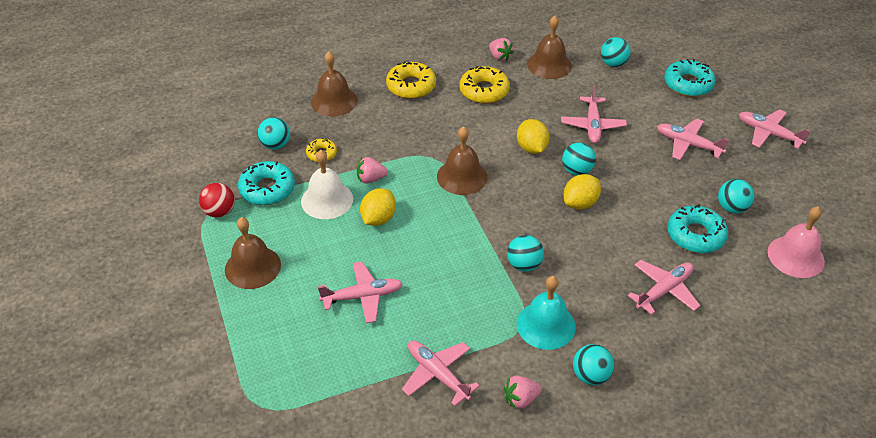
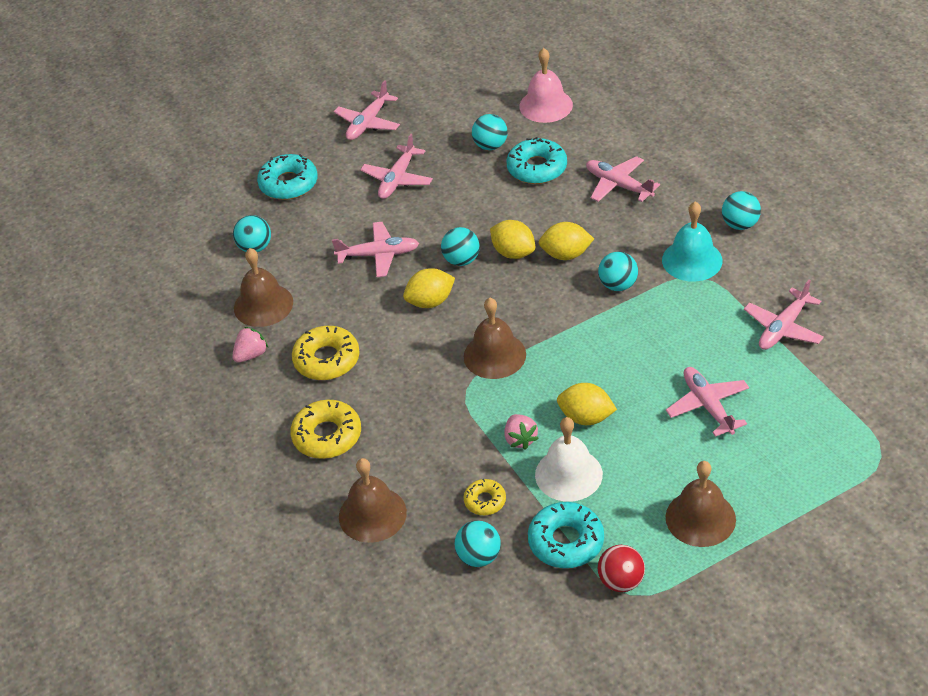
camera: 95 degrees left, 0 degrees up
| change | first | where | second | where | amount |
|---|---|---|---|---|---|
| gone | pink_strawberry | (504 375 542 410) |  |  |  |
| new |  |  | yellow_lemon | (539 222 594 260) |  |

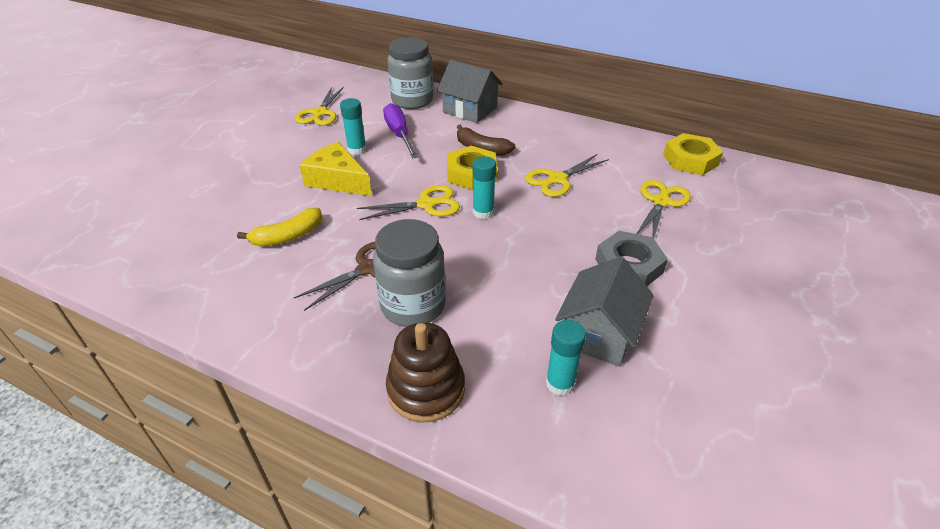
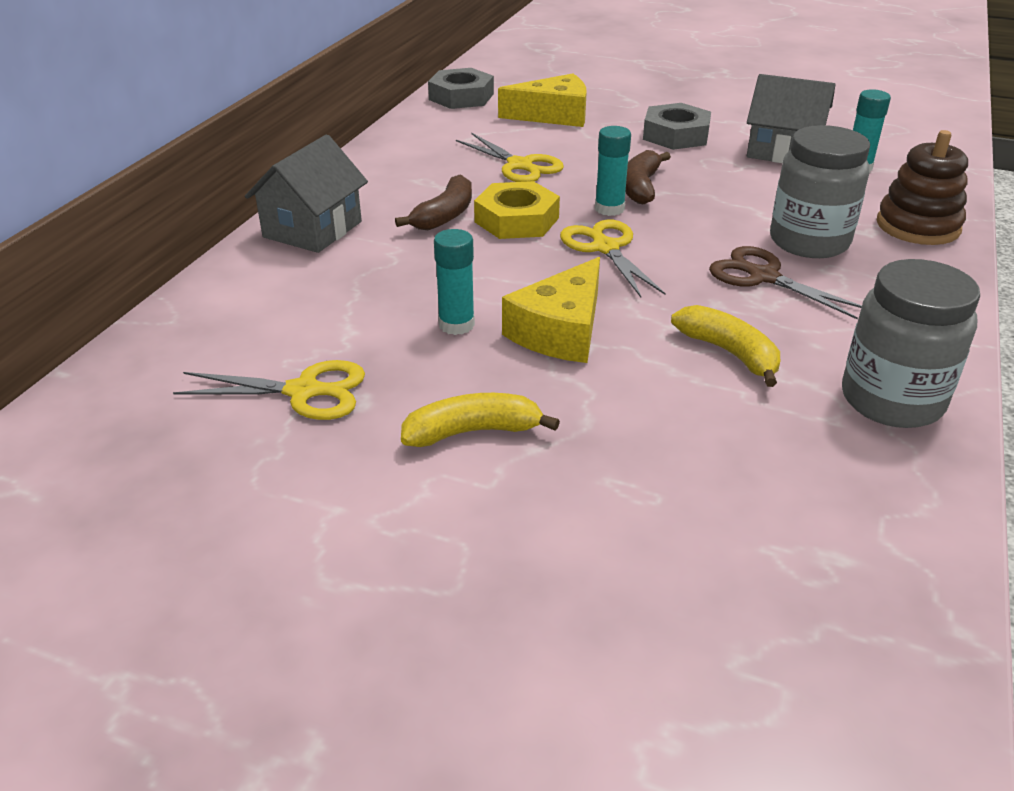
camera: 95 degrees left, 5 degrees down
| change | first | where | second | where | amount |
|---|---|---|---|---|---|
| shifted | grey_jar | (387 37 433 109) |  | (842 259 980 428) |  |
| gone | purple_screwdriver | (383 103 418 159) |  |  |  |
| repainted | yellow_nut | (663 133 723 175) | grey_nut | (428 68 494 109) |  |
| swapped | yellow_scissors | (636 180 691 238) | yellow_cheese | (498 73 587 127) |  |
| new |  |  | brown_banana | (625 150 671 205) |  |
| new |  |  | yellow_banana | (401 393 560 447) |  |

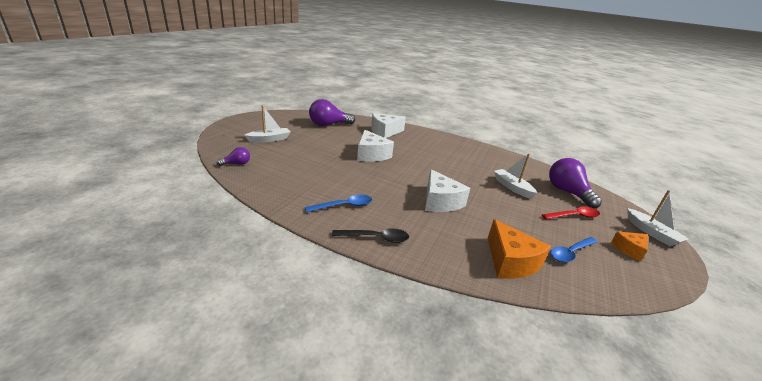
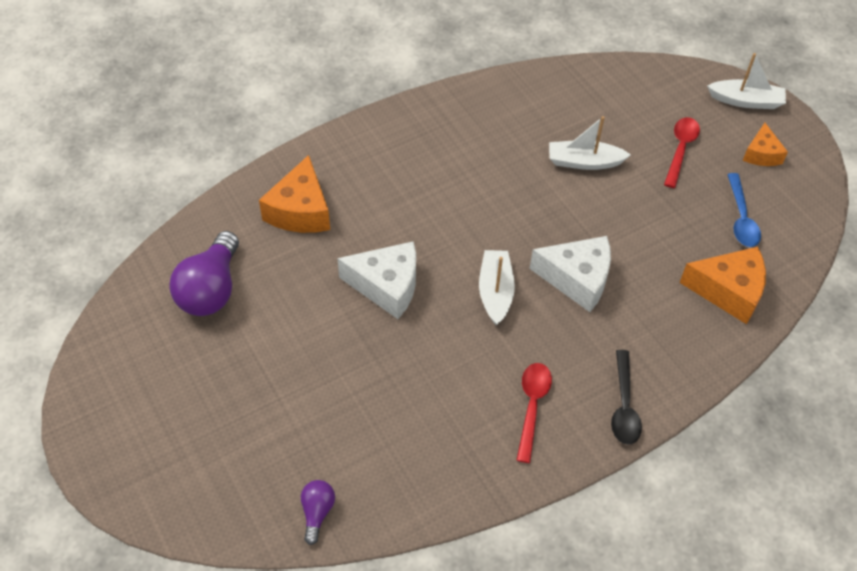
camera: 55 degrees left, 25 degrees up
| change | first | where | second | where | amount |
|---|---|---|---|---|---|
| shifted | white_boat | (244 105 291 143) |  | (479 250 515 325) |  |
| repainted | white_cheese | (371 113 406 138) | orange_cheese | (259 155 330 233) |  |
| gone | purple_light_bulb | (549 158 602 208) |  |  |  |
| repainted | blue_spoon | (305 195 372 213) | red_spoon | (516 363 552 463) |  |
| rotated | black_spoon | (332 228 409 243) |  | (611 350 642 445) | 150 degrees clockwise |

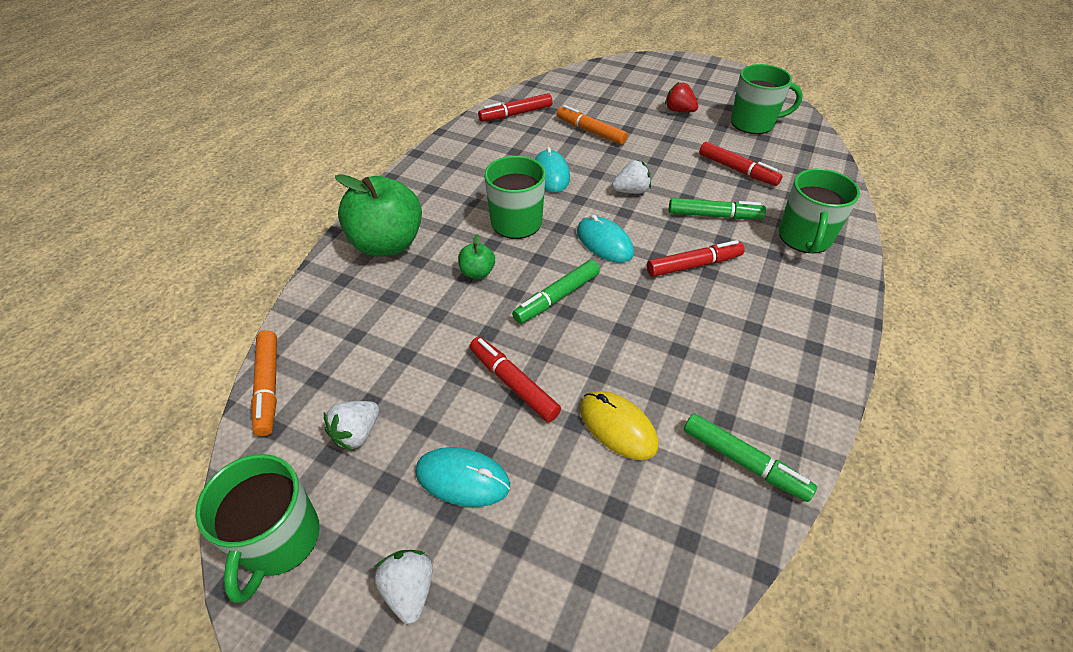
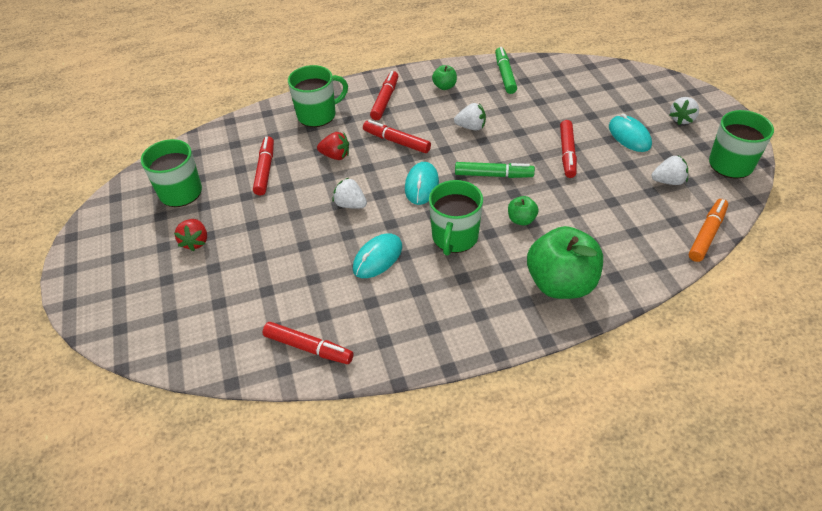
camera: 130 degrees left, 0 degrees up
| change | first | where | second | where | amount |
|---|---|---|---|---|---|
| gone | orange_marker | (557 105 628 145) |  |  |  |
| swapped | green_marker | (669 198 766 219) | red_strawberry | (317 132 349 160) |  |
| gone | yellow_mouse | (580 391 659 460) |  |  |  |
| new |  |  | green_apple | (432 65 457 90) |  |
| new |  |  | red_marker | (370 71 398 120) |  |
| new |  |  | white_strawberry | (454 103 486 131) |  |

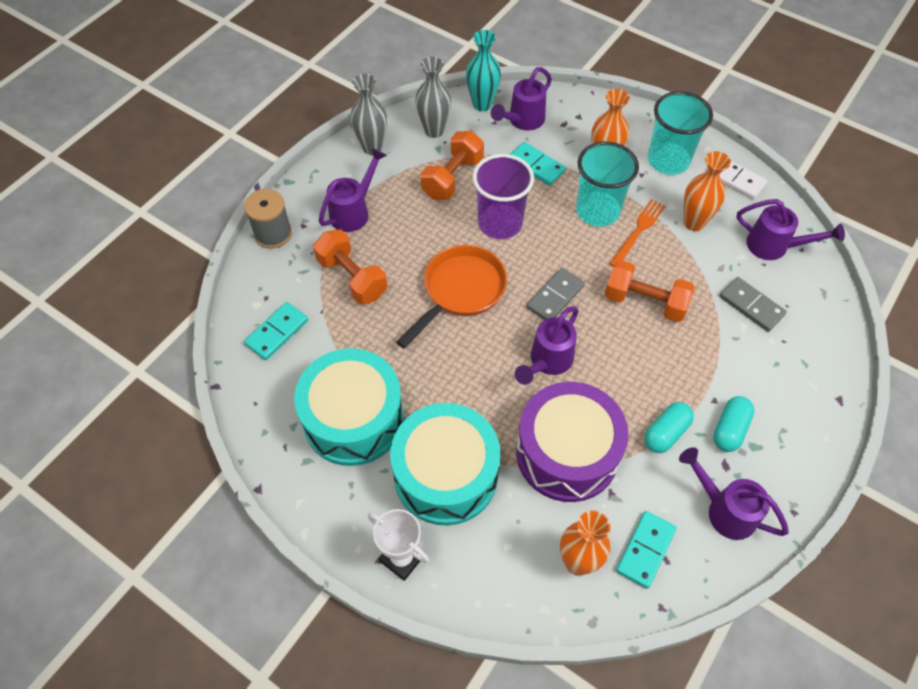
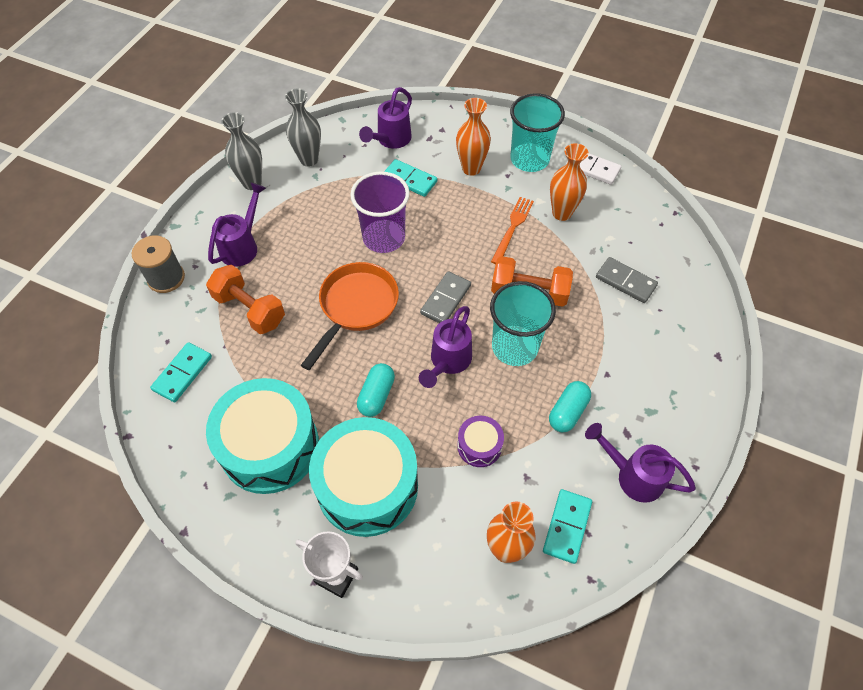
camera: 10 degrees left, 0 degrees up
| change | first | where | second | where | amount |
|---|---|---|---|---|---|
| gone | turquoise_vase | (466 30 501 111) |  |  |  |
| gone | orange_dumbbell | (421 131 484 200) |  |  |  |
| shifted | turquoise_cup | (576 142 639 227) |  | (490 281 556 366) |  |
| gone | purple_watering_can | (737 199 845 260) |  |  |  |
| scaled | purple_drum | (516 382 629 502) |  | (457 416 504 467) | x0.46 |
| shifted | turquoise_capsule | (713 396 755 452) |  | (357 363 395 417) |  |

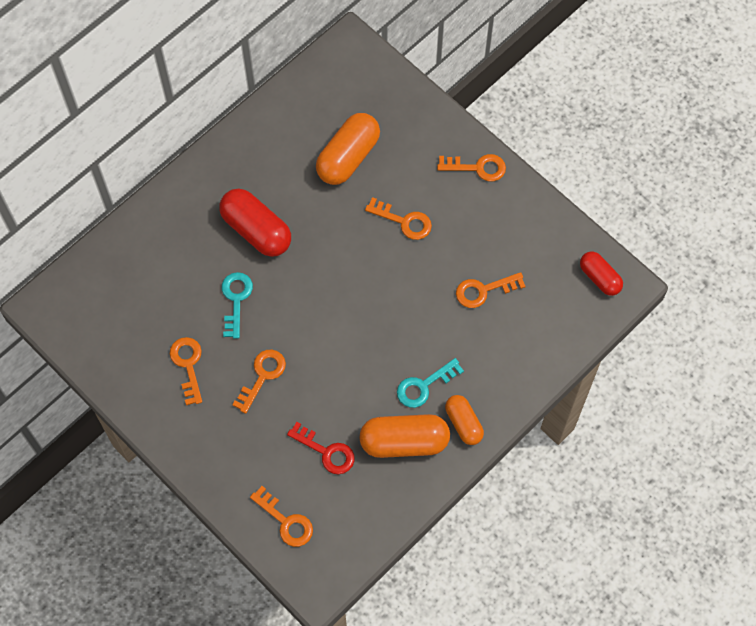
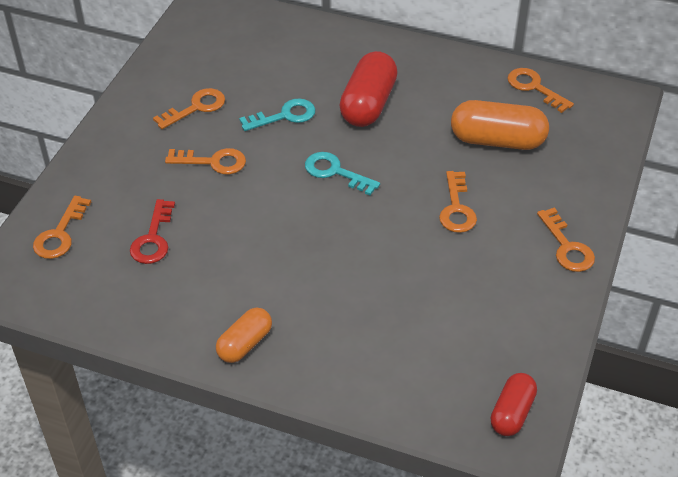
camera: 65 degrees right, 20 degrees down
| change | first | where | second | where | amount |
|---|---|---|---|---|---|
| shifted | orange_key | (456 272 526 308) |  | (507 68 574 113) |  |
| shifted | turquoise_key | (397 358 464 408) |  | (305 152 380 195) |  |
| gone | orange_capsule | (359 414 450 458) |  |  |  |

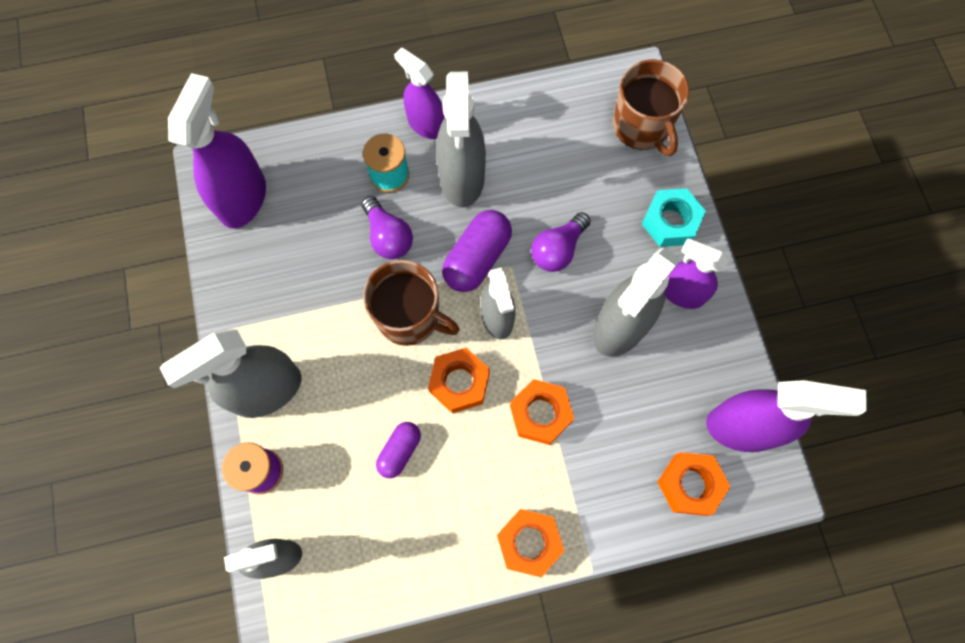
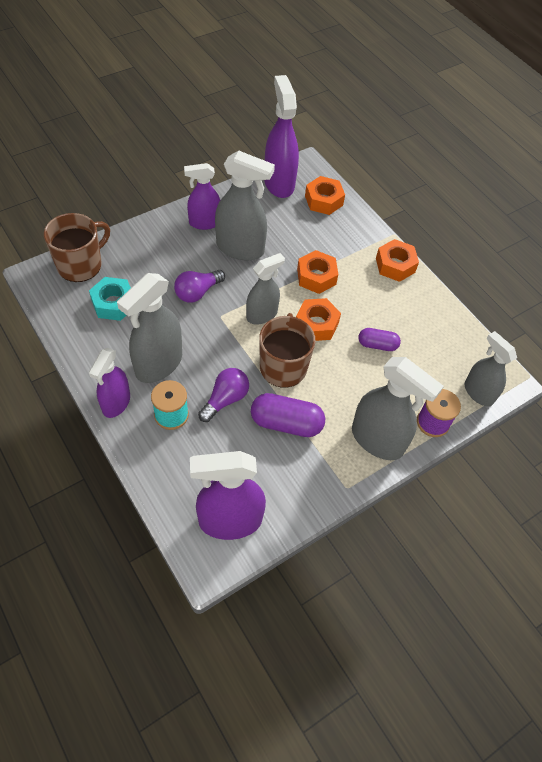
camera: 115 degrees left, 15 degrees down
| change | first | where | second | where | amount |
|---|---|---|---|---|---|
| rotated | grey_spray_bottle | (436 71 486 207) |  | (117 273 182 383) | 150 degrees clockwise |
| shifted | turquoise_nut | (642 188 706 247) |  | (89 277 131 321) |  |
| shifted | purple_capsule | (442 210 512 292) |  | (251 393 325 437) |  |
| rotated | purple_light_bulb | (531 212 591 272) |  | (174 270 225 303) | 120 degrees clockwise |
| rotated | purple_spray_bottle | (665 238 729 309) |  | (184 163 220 230) | 75 degrees clockwise |

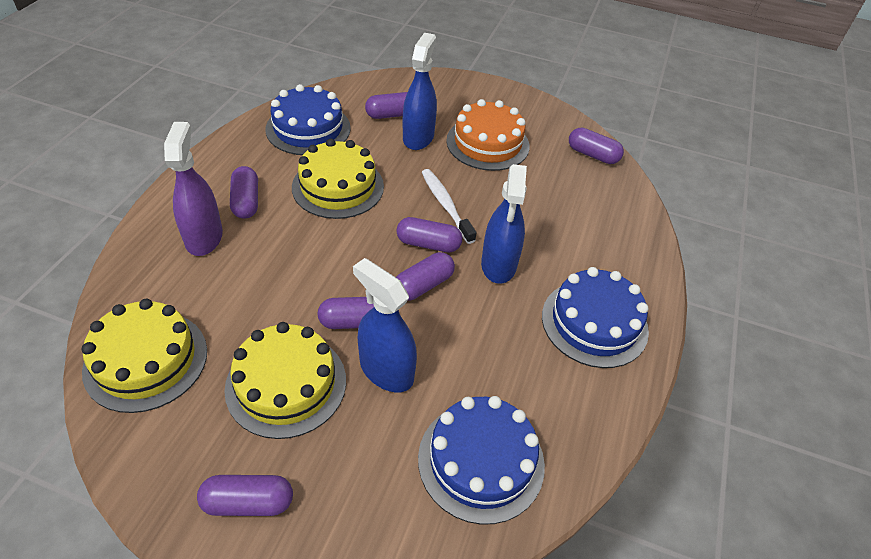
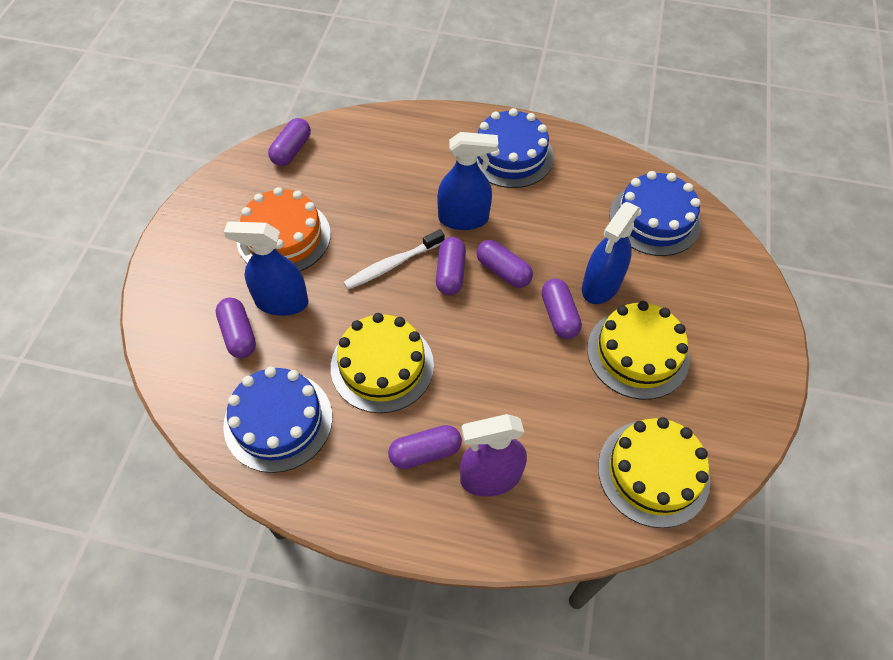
camera: 95 degrees left, 10 degrees up
| change | first | where | second | where | amount |
|---|---|---|---|---|---|
| gone | purple_capsule | (197 475 293 516) |  |  |  |

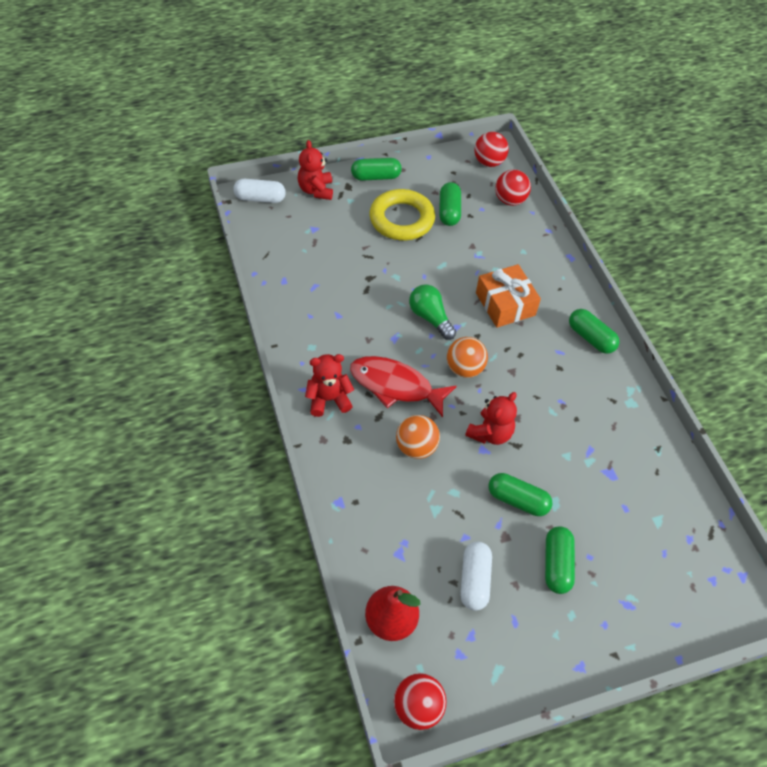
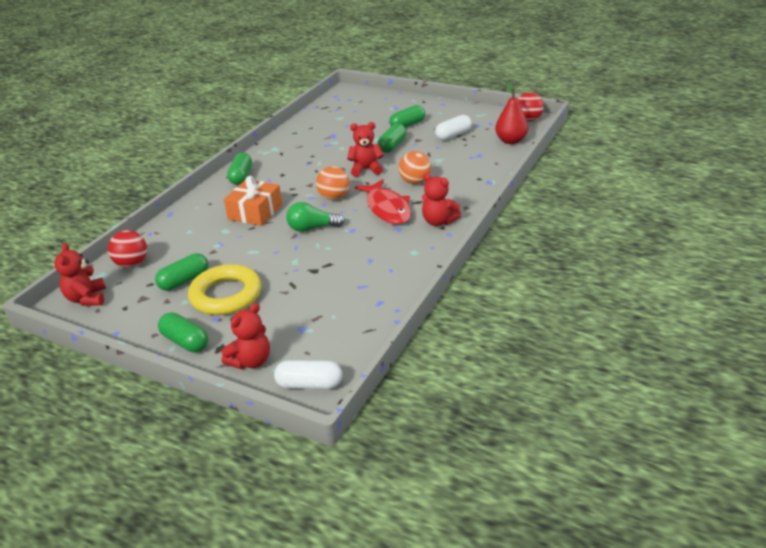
camera: 130 degrees left, 20 degrees down
| change | first | where | second | where | amount |
|---|---|---|---|---|---|
| swapped | red_ball | (474 132 509 167) | red_teddy_bear | (54 243 106 306) |  |
| rotated | white_capsule | (233 179 286 203) |  | (274 360 342 389) | 45 degrees counterclockwise |
| rotated | green_light_bulb | (409 285 456 340) |  | (286 202 345 232) | 75 degrees clockwise |
| rotated | green_capsule | (488 473 552 516) |  | (378 124 406 153) | 45 degrees clockwise |

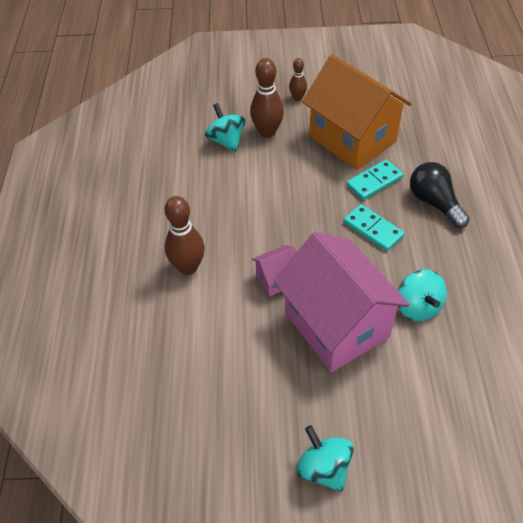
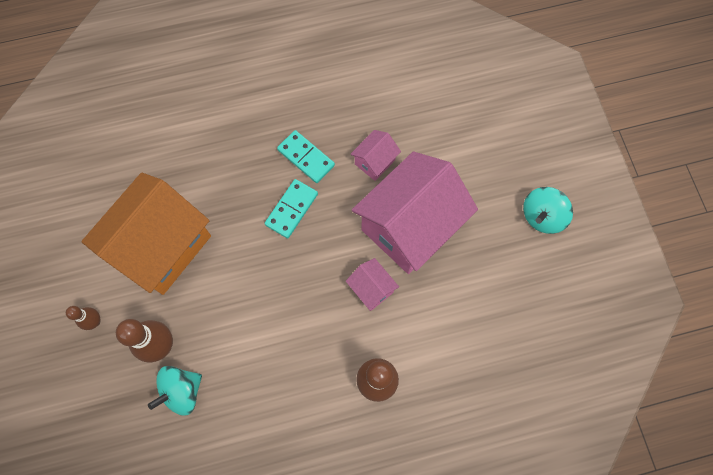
camera: 105 degrees left, 20 degrees up
| change | first | where | second | where | amount |
|---|---|---|---|---|---|
| shifted | turquoise_domino | (346 159 403 200) |  | (277 130 335 183) |  |
| gone | black_light_bulb | (410 162 470 228) |  |  |  |
| swapped | turquoise_spinning_top | (398 269 447 321) | pink_house | (350 130 401 181) |  |

